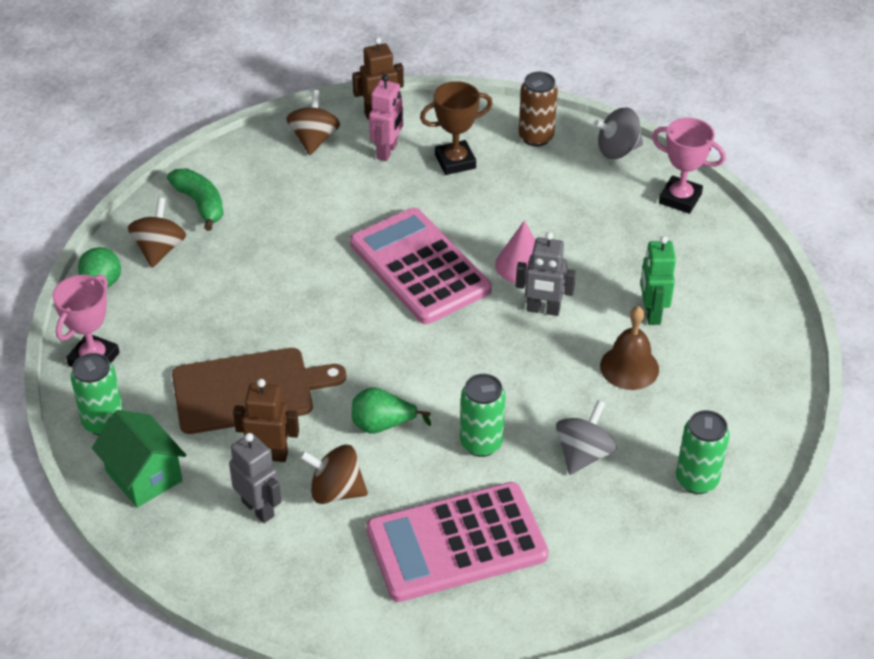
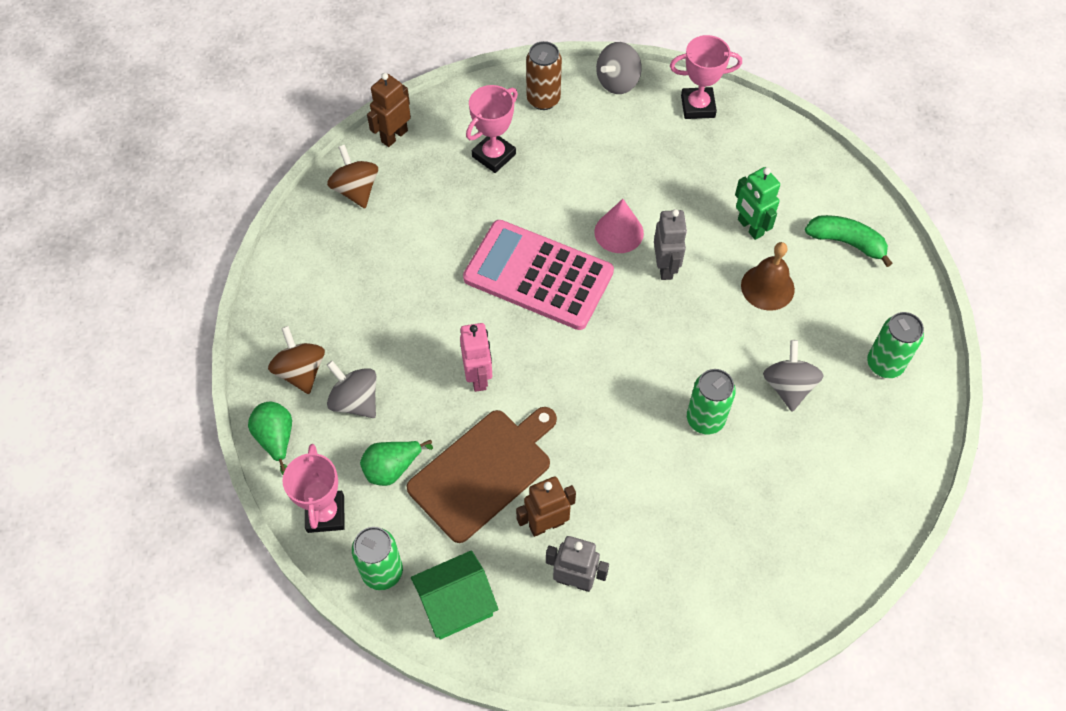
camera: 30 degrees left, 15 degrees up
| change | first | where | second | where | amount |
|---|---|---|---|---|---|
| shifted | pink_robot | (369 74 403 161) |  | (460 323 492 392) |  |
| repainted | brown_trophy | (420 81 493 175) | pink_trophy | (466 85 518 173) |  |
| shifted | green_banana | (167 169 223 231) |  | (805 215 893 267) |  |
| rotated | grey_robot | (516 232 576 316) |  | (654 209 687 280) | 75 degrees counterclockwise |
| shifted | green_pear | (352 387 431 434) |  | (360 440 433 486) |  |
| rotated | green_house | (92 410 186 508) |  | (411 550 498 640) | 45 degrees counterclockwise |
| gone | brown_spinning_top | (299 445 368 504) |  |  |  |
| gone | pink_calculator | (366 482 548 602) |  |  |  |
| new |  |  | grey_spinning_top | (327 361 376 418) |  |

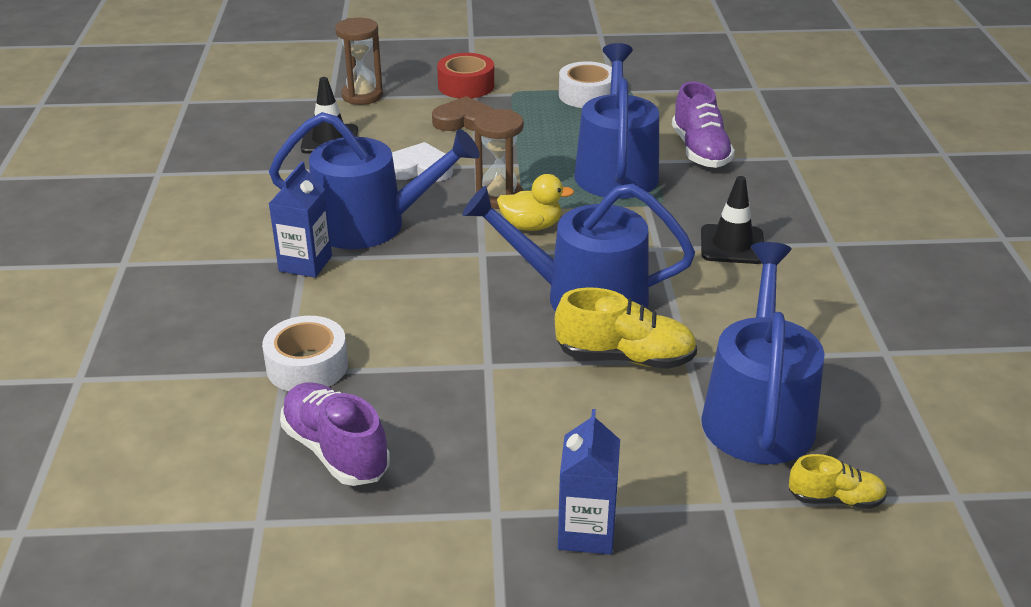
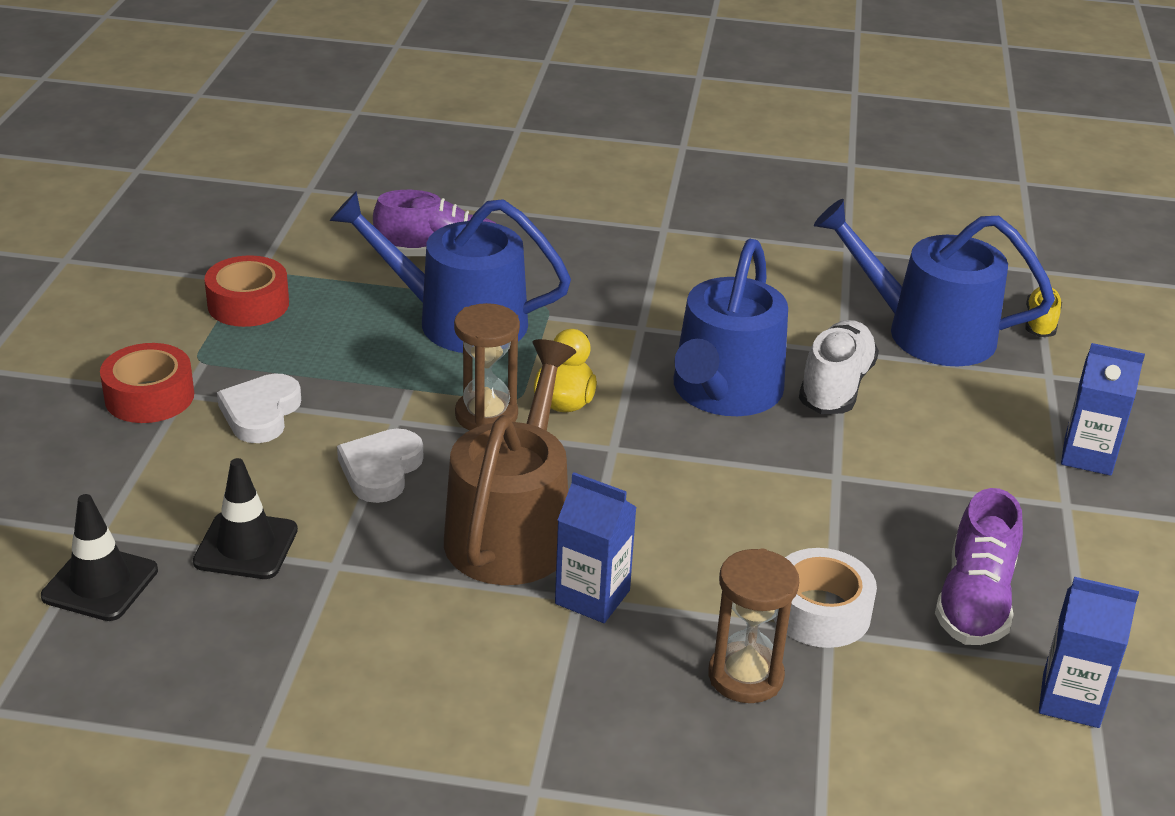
camera: 80 degrees left, 0 degrees up
| change | first | where | second | where | amount |
|---|---|---|---|---|---|
| shifted | brown_hourglass | (335 18 383 105) |  | (708 548 799 703) |  |
| repainted | white_tape | (559 61 612 108) | red_tape | (204 255 289 327) |  |
| repainted | brown_heart | (432 96 493 131) | white_heart | (217 373 301 443) |  |
| repainted | blue_watering_can | (269 112 479 249) | brown_watering_can | (444 339 576 585) |  |
| shifted | black_traffic_cone | (701 176 764 264) |  | (41 494 158 621) |  |
| repainted | yellow_shoe | (555 288 697 369) | white_shoe | (799 320 879 414) |  |
| rotated | purple_shoe | (280 382 390 486) |  | (935 488 1023 645) | 45 degrees counterclockwise |
| new |  |  | blue_carton | (1039 577 1139 728) |  |

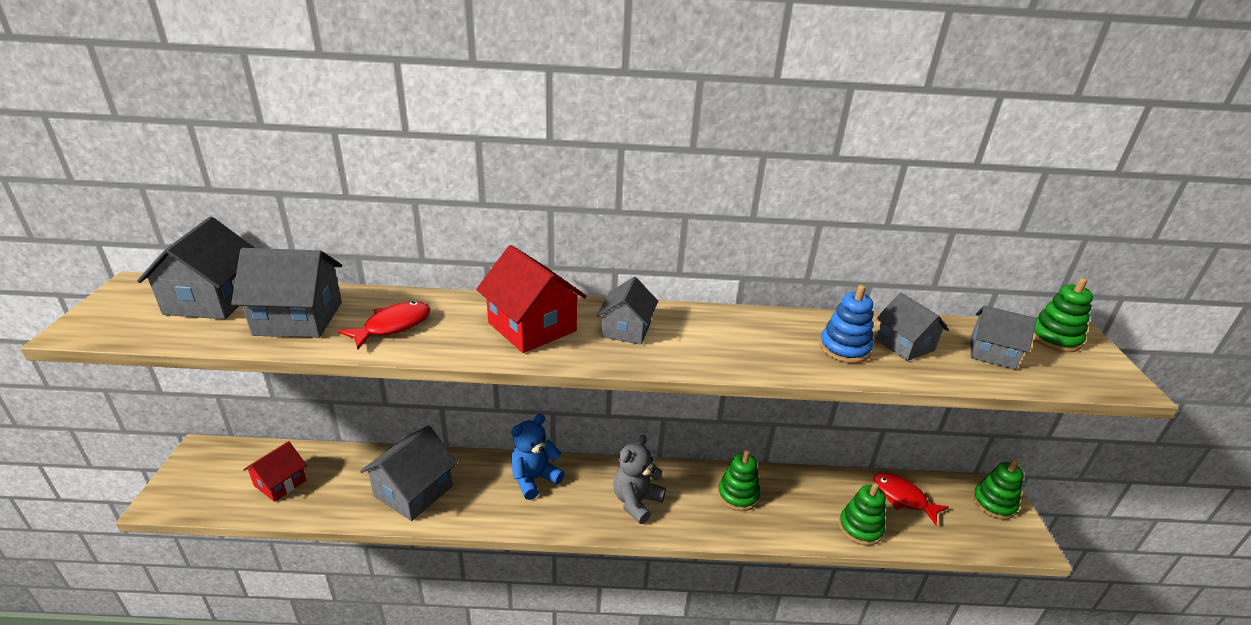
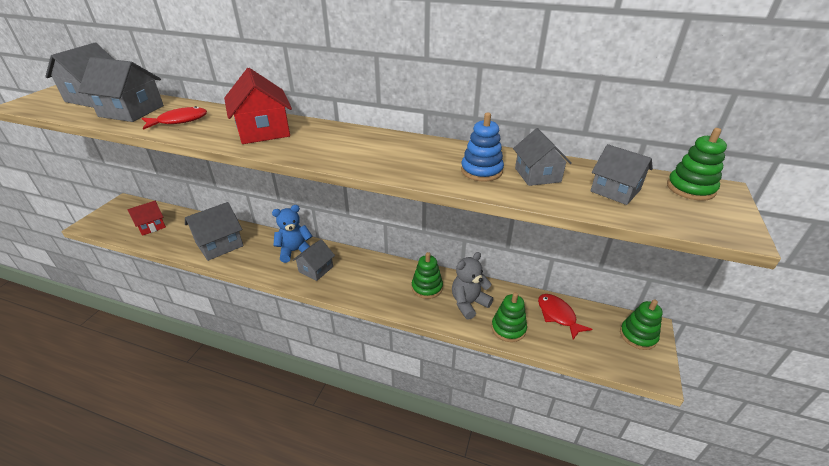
camera: 20 degrees right, 5 degrees up
| change | first | where | second | where | amount |
|---|---|---|---|---|---|
| shifted | grey_house | (596 277 658 345) |  | (293 239 335 281) |  |
| shifted | grey_teddy_bear | (613 435 666 524) |  | (452 252 493 320) |  |

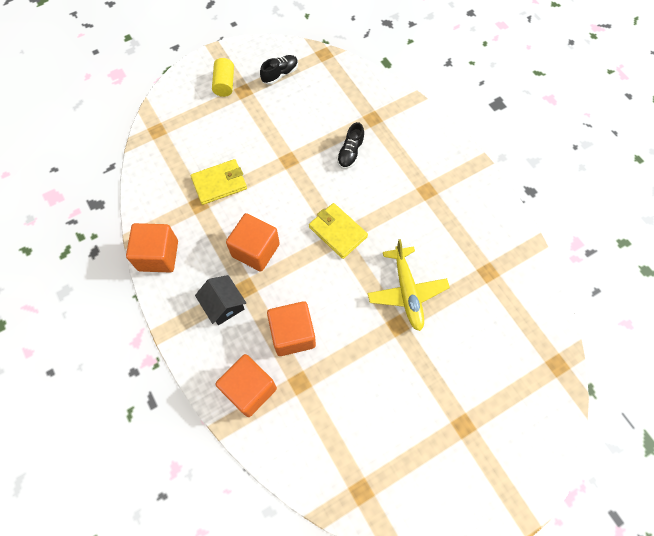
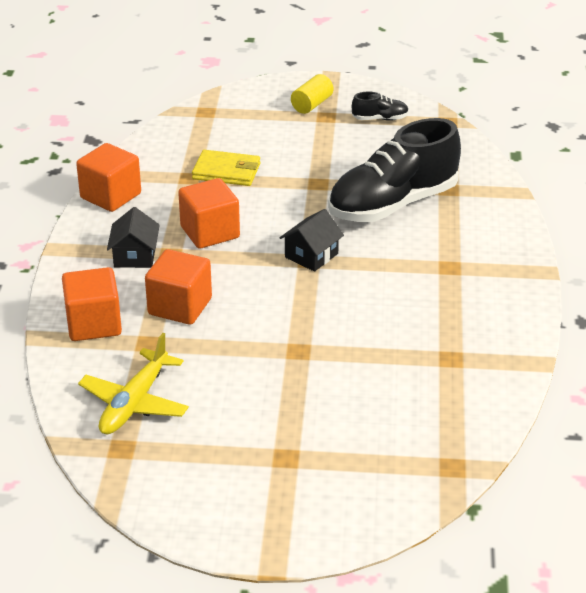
camera: 35 degrees right, 30 degrees down
| change | first | where | second | where | amount |
|---|---|---|---|---|---|
| scaled | black_shoe | (337 122 365 169) |  | (328 118 461 222) | x2.42 |
| swapped | yellow_wallet | (309 203 368 259) | black_house | (280 209 344 272) |  |
| shifted | yellow_plane | (368 239 450 331) |  | (78 333 189 434) |  |

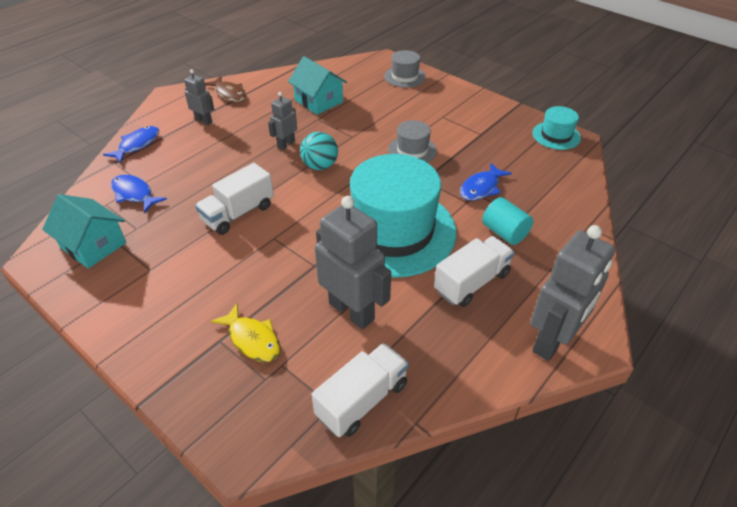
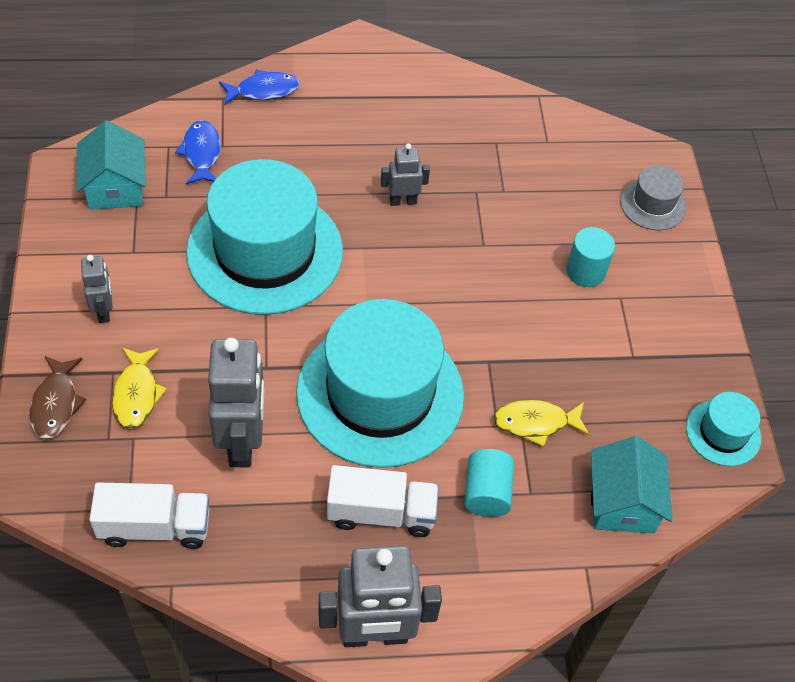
camera: 40 degrees right, 10 degrees up
| change | first | where | second | where | amount |
|---|---|---|---|---|---|
| shifted | turquoise_house | (288 56 347 115) |  | (591 436 673 534) |  |
| shifted | grey_robot | (184 69 214 125) |  | (81 255 113 323) |  |
| shifted | brown_fish | (205 76 246 102) |  | (29 356 86 439) |  |
| gone | grey_hat | (388 120 437 163) |  |  |  |
| gone | turquoise_ball | (300 132 338 170) |  |  |  |
| swapped | white_truck | (195 163 274 235) | turquoise_hat | (186 159 343 315) |  |
| repainted | blue_fish | (460 163 512 200) | yellow_fish | (493 400 590 447) |  |
| new |  |  | turquoise_cylinder | (566 227 615 287) |  |

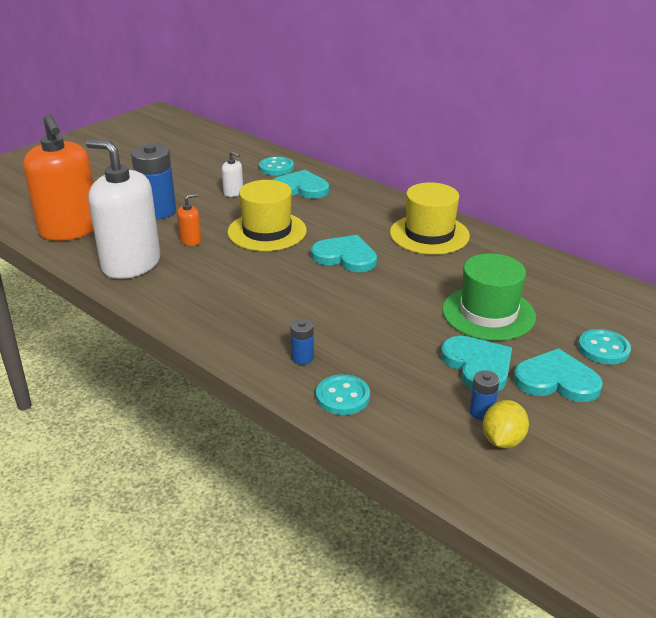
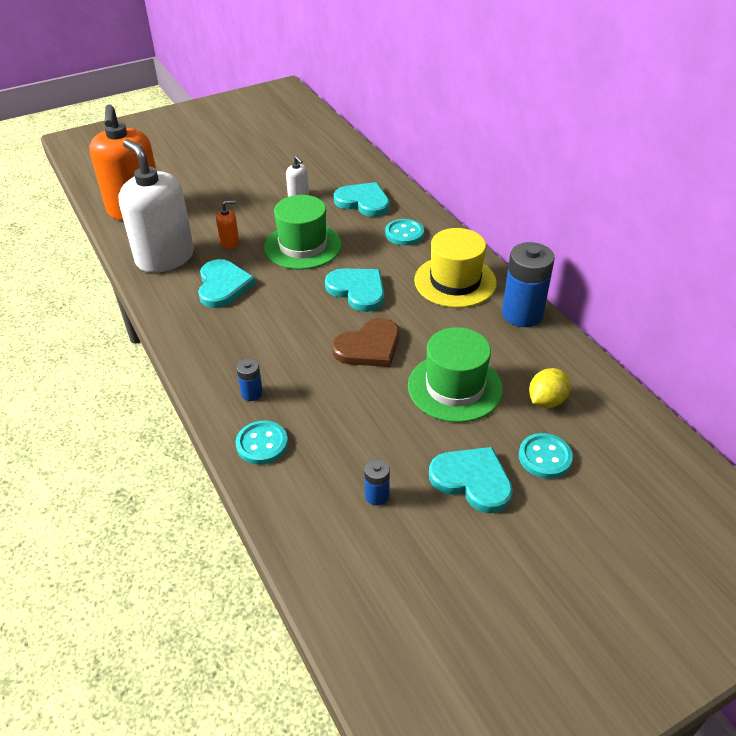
camera: 20 degrees right, 10 degrees up
| change | first | where | second | where | amount |
|---|---|---|---|---|---|
| shifted | blue_battery | (131 144 176 219) |  | (502 242 555 327) |  |
| shifted | turquoise_button | (259 156 294 176) |  | (385 219 424 246) |  |
| repainted | yellow_hat | (227 180 307 251) | green_hat | (264 195 342 270) |  |
| shifted | turquoise_heart | (441 336 512 391) |  | (198 259 256 308) |  |
| shifted | yellow_lemon | (483 400 529 449) |  | (529 368 571 408) |  |
| new |  |  | brown_heart | (332 318 399 367) |  |

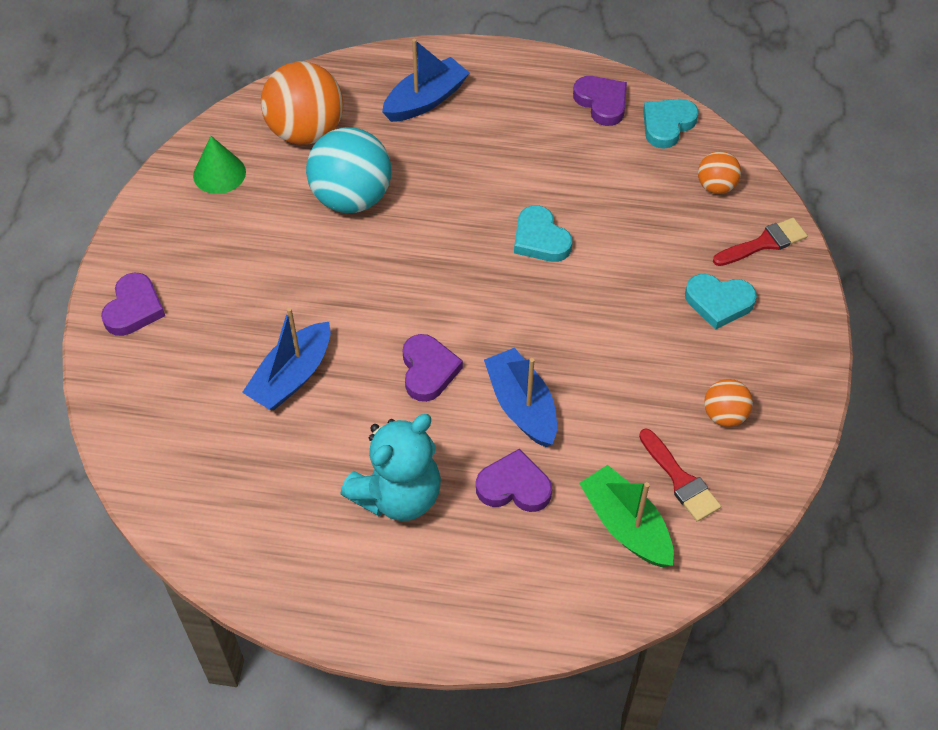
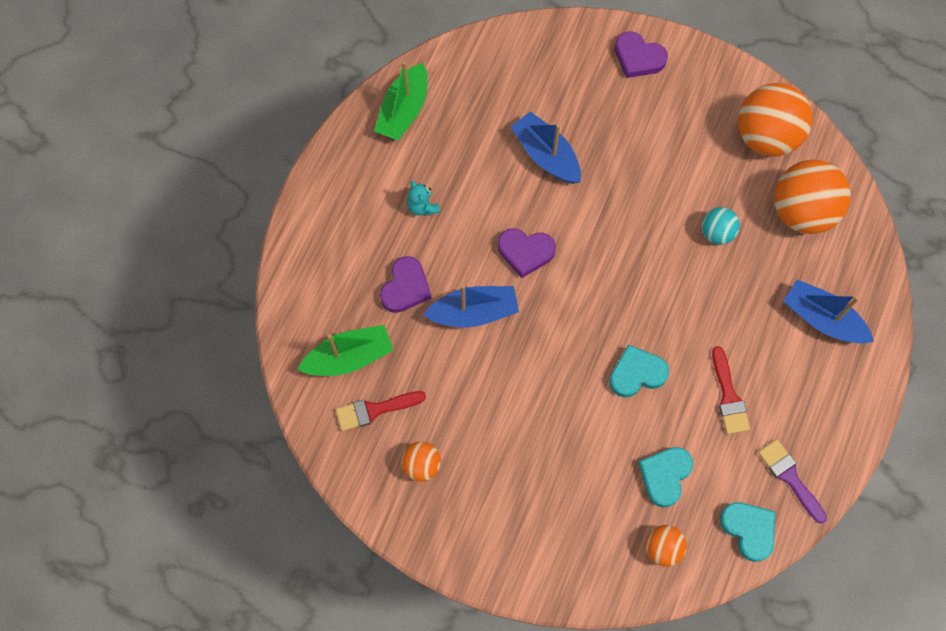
camera: 105 degrees right, 15 degrees up
| change | first | where | second | where | amount |
|---|---|---|---|---|---|
| rotated | blue_boat | (382 39 469 122) |  | (784 279 874 343) | 150 degrees clockwise |
| swapped | purple_heart | (573 76 627 126) | purple_brush | (758 439 827 523) |  |
| scaled | turquoise_ball | (306 127 391 213) |  | (702 207 740 245) | x0.51 |
| swapped | green_cone | (193 136 246 194) | orange_ball | (738 83 813 156) |  |
| shifted | red_brush | (713 218 807 266) |  | (712 346 750 434) |  |
| shifted | turquoise_heart | (685 274 757 330) |  | (638 447 693 507) |  |
| scaled | turquoise_teddy_bear | (341 414 441 521) |  | (407 181 440 216) | x0.45 |
| new |  |  | green_boat | (374 61 427 141) |  |

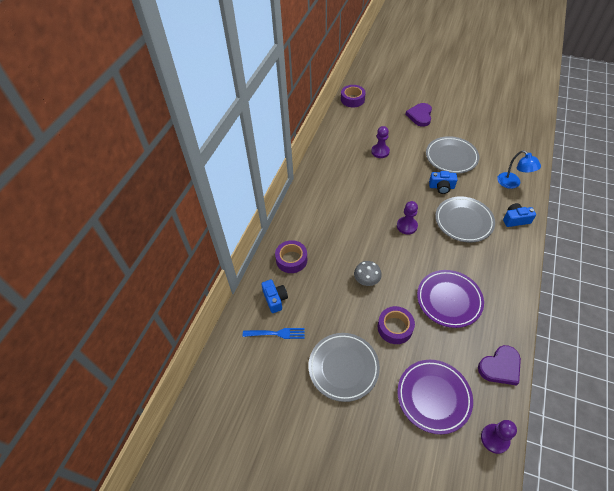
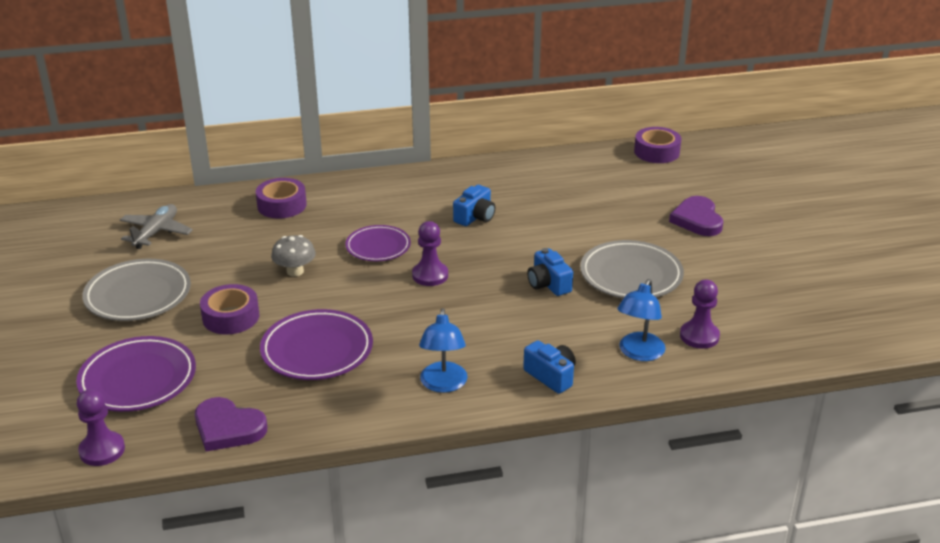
camera: 55 degrees right, 20 degrees down
| change | first | where | second | where | amount |
|---|---|---|---|---|---|
| rotated | purple_heart | (405 103 432 127) |  | (669 196 723 236) | 75 degrees counterclockwise |
| shifted | purple_pawn | (371 126 390 158) |  | (680 279 720 349) |  |
| gone | grey_plate | (435 196 495 243) |  |  |  |
| shifted | blue_camera | (261 280 288 313) |  | (453 185 495 226) |  |
| swapped | blue_fork | (243 328 305 339) | grey_plane | (120 204 193 249) |  |
| new |  |  | purple_plate | (345 225 411 261) |  |
| new |  |  | blue_lamp | (419 308 468 393) |  |

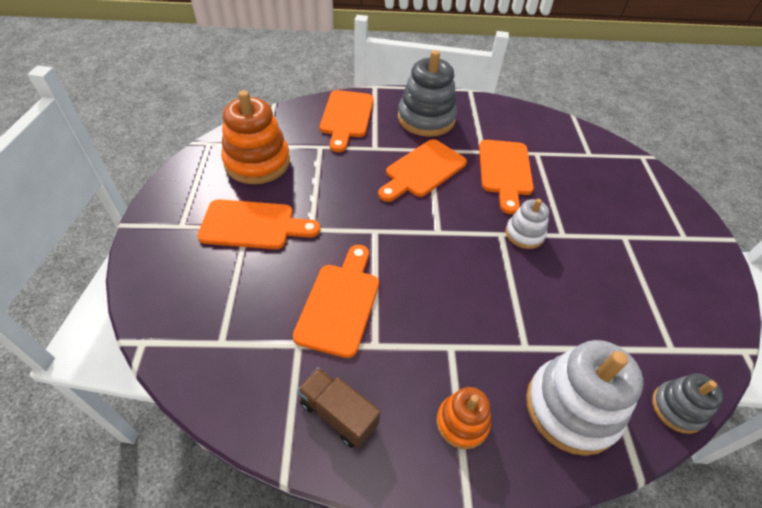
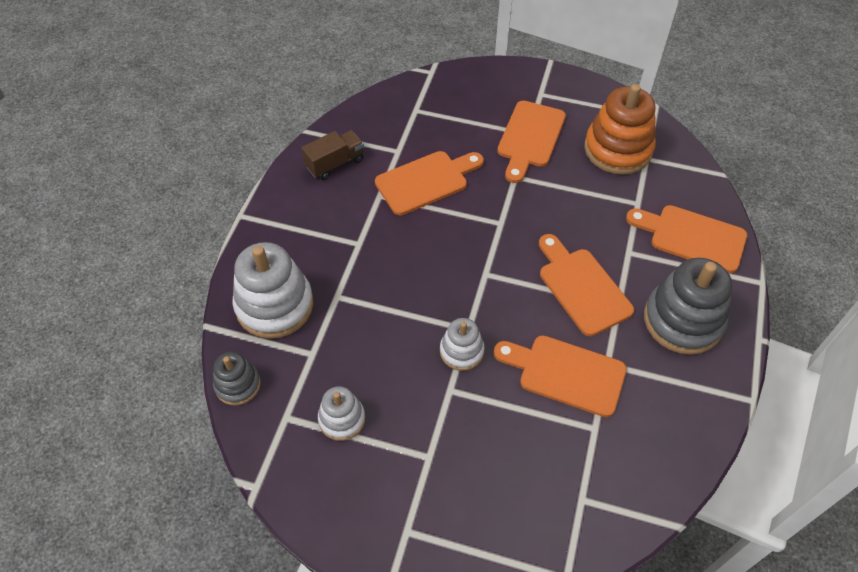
camera: 110 degrees right, 5 degrees up
| change | first | where | second | where | amount |
|---|---|---|---|---|---|
| rotated | orange_cutting_board | (293 245 379 358) |  | (375 151 484 215) | 60 degrees counterclockwise |
| gone | orange_stacking_toy | (437 387 491 450) |  |  |  |
| new |  |  | white_stacking_toy | (318 386 365 441) |  |

